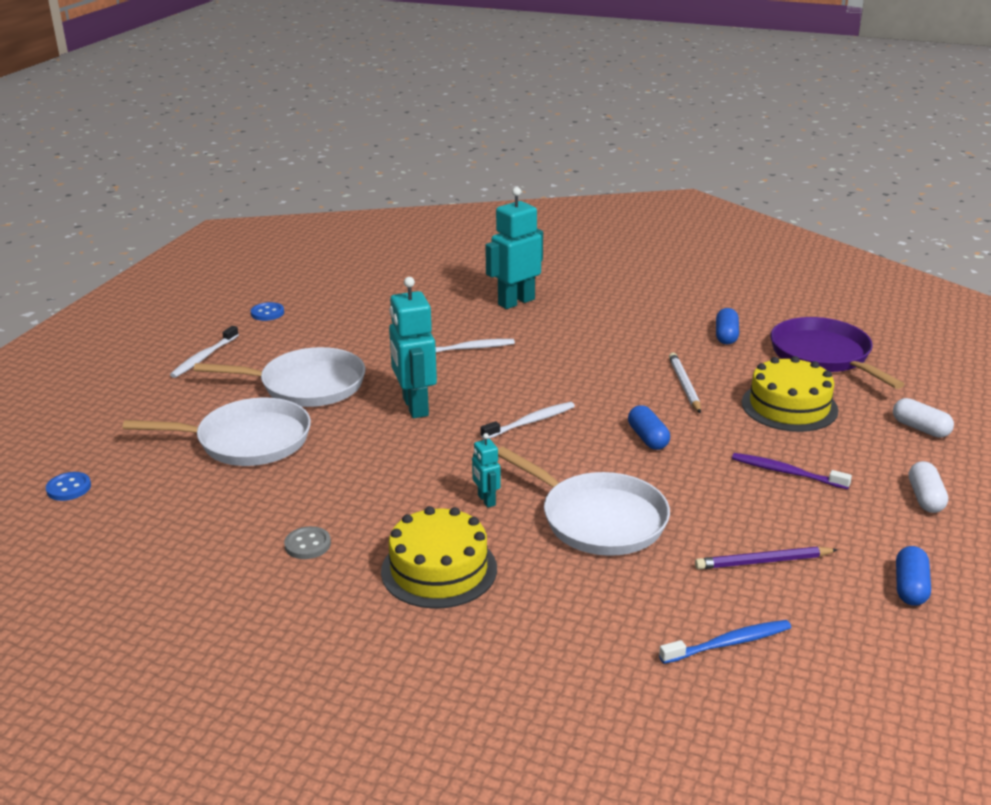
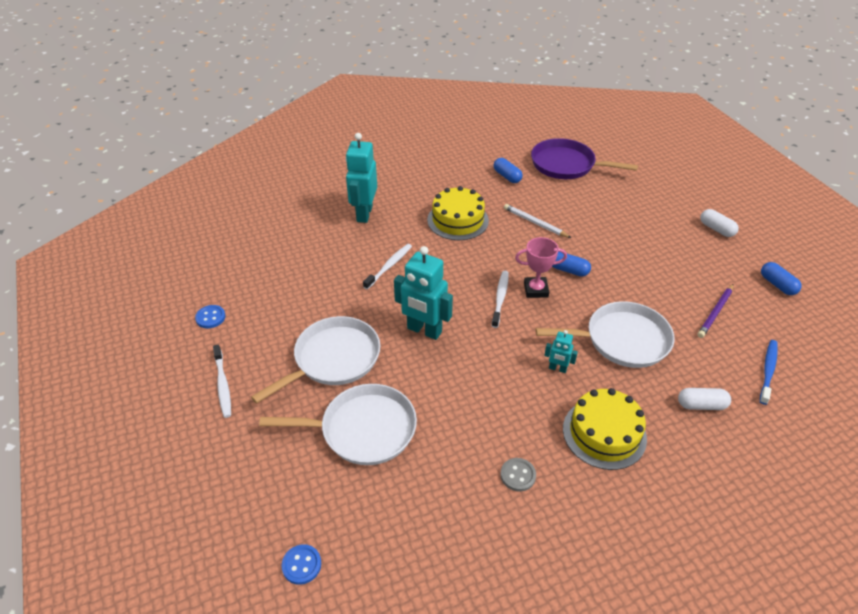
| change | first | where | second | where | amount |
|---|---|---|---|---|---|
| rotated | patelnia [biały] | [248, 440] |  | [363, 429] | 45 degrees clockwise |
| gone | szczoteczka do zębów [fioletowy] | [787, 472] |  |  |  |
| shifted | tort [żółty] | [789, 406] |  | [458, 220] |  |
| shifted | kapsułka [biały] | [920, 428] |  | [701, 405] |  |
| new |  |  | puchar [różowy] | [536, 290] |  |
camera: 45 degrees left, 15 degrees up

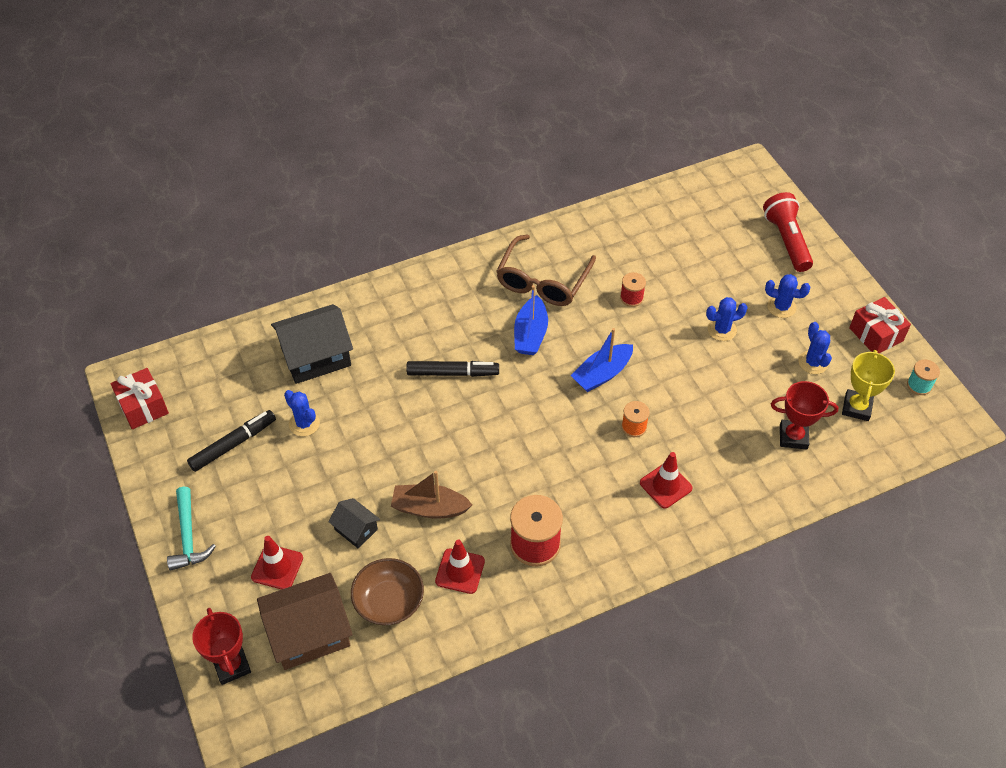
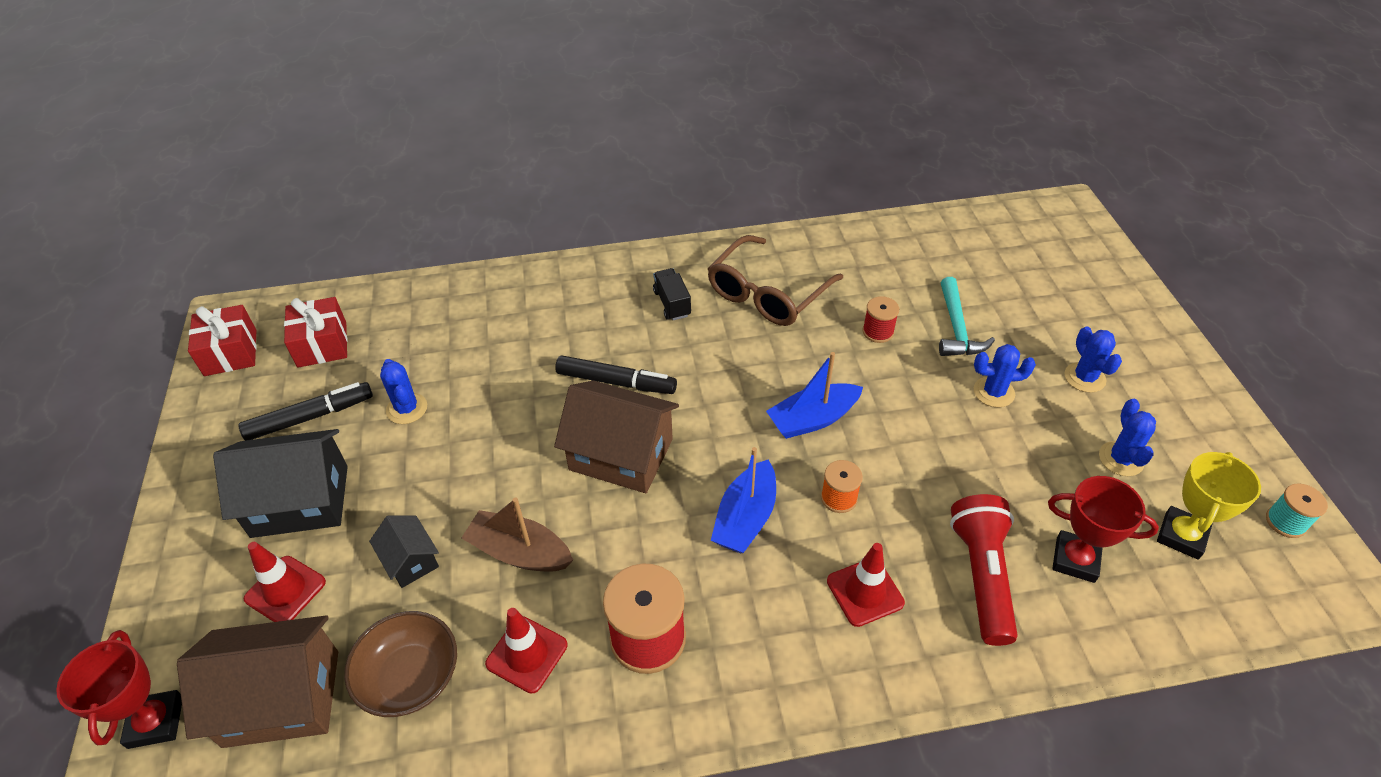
| change | first | where | second | where | amount |
|---|---|---|---|---|---|
| shifted | młotek [turkusowy] | [188, 536] |  | [956, 328] |  |
| shifted | domek [czarny] | [316, 356] |  | [300, 501] |  |
| shifted | łódka [niebieski] | [530, 334] |  | [745, 518] |  |
| shifted | latarka [czerwony] | [786, 240] |  | [981, 575] |  |
| rotated | kaktus [niebieski] | [781, 307] |  | [1084, 378] | 45 degrees clockwise |
| shifted | prezent [czerwony] | [876, 334] |  | [322, 344] |  |
| new |  |  | domek [brązowy] | [621, 454] |  |
| new |  |  | ciężarówka [czarny] | [672, 303] |  |
camera: 15 degrees right, 5 degrees down

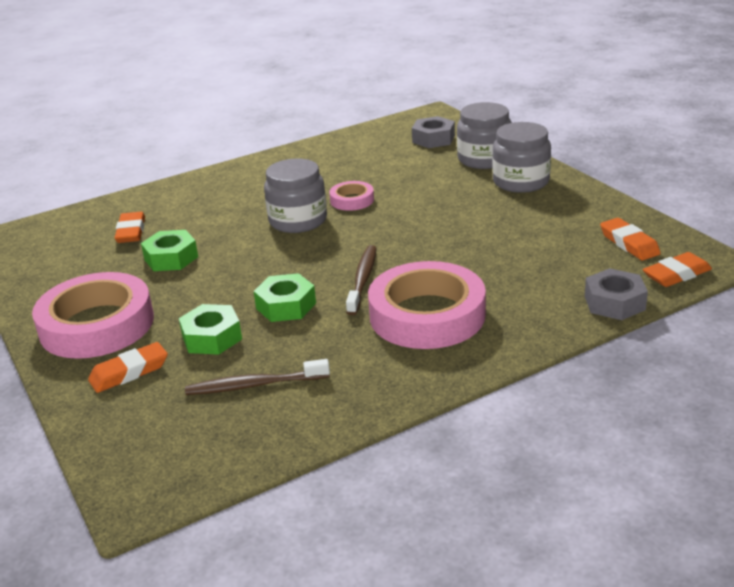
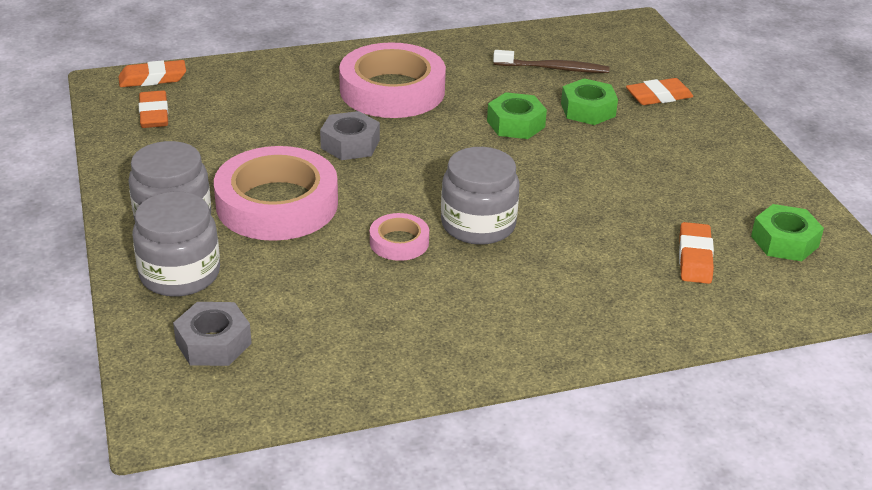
| change | first | where | second | where | amount |
|---|---|---|---|---|---|
| shifted | taśma klejąca [różowy] | [97, 325] |  | [277, 204] |  |
| shifted | nakrętka [zielony] | [171, 258] |  | [784, 241] |  |
| gone | szczoteczka do zębów [brązowy] | [363, 279] |  |  |  |
| shifted | nakrętka [szary] | [614, 303] |  | [350, 144] |  |
camera: 170 degrees left, 5 degrees up

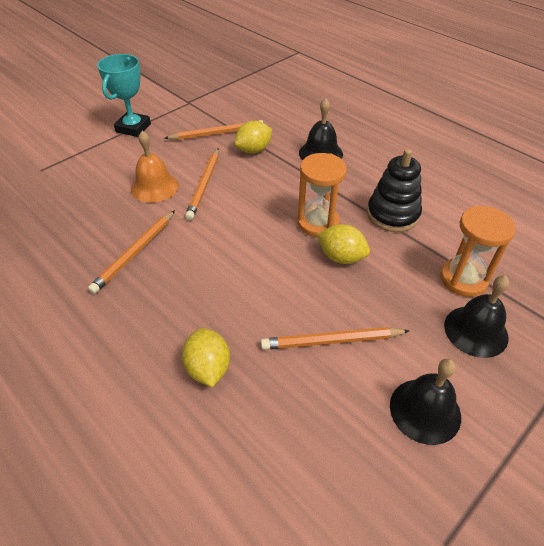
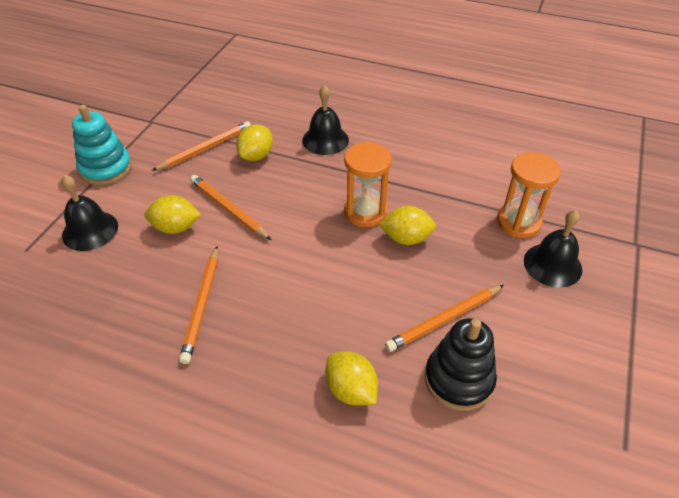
| change | first | where | second | where | amount |
|---|---|---|---|---|---|
| swapped | puchar [turkusowy] | [133, 128] | zabawka nakładanka [turkusowy] | [106, 168] |  |
| swapped | dzwonek [pomarańczowy] | [154, 187] | cytryna [żółty] | [176, 227] |  |
| rotated | ołówek [pomarańczowy] | [204, 185] |  | [228, 209] | 150 degrees clockwise |
| shifted | zabawka nakładanka [czarny] | [392, 214] |  | [458, 379] |  |
| shifted | dzwonek [czarny] | [425, 410] |  | [90, 230] |  |
camera: 25 degrees left, 0 degrees up

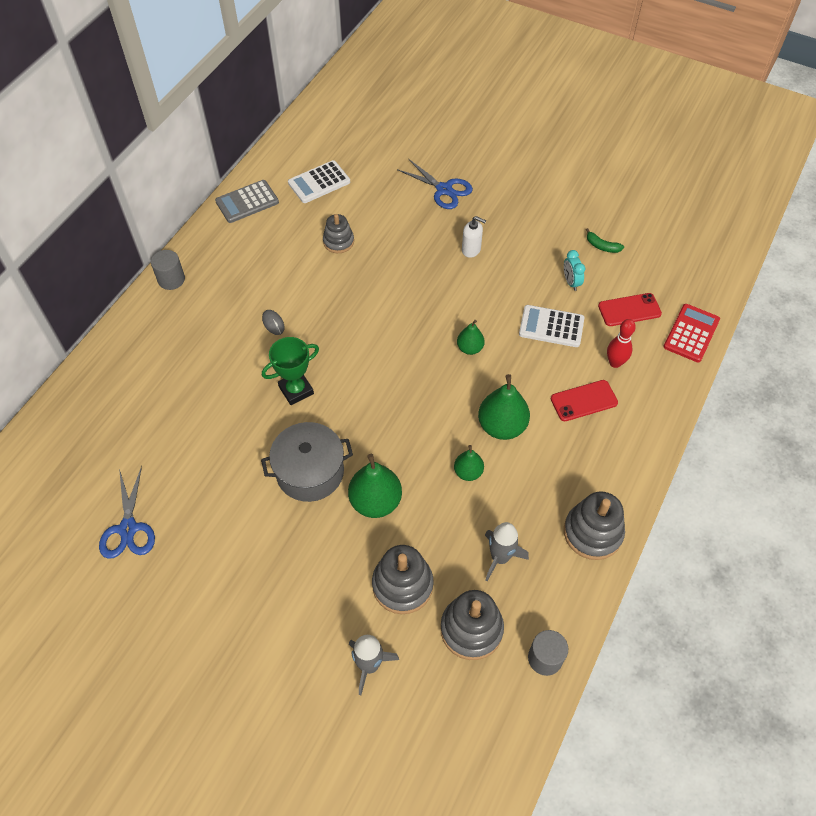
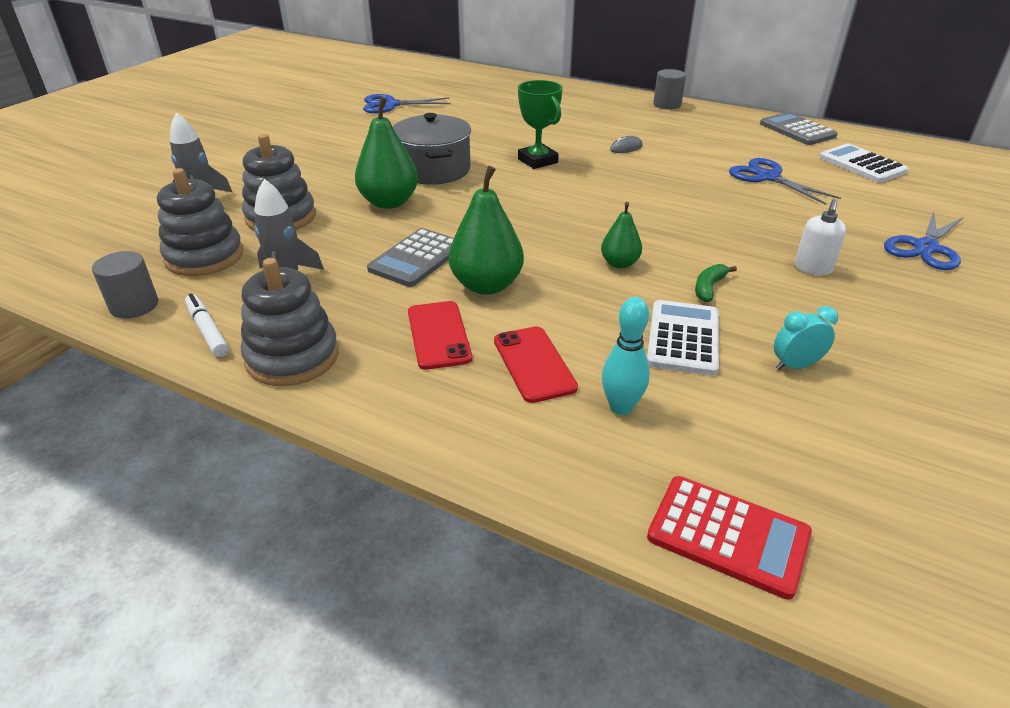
| change | first | where | second | where | amount |
|---|---|---|---|---|---|
| swapped | zabawka nakładanka [szary] | [338, 242] | nożyczki [niebieski] | [767, 177] |  |
| swapped | gruszka [zielony] | [468, 472] | kalkulator [szary] | [416, 258] |  |
| shifted | banan [zielony] | [602, 246] |  | [709, 288] |  |
| shifted | telefon [czerwony] | [629, 310] |  | [438, 335] |  |
| repainted | kręgiel [czerwony] | [615, 363] | kręgiel [turkusowy] | [621, 407] |  |
| new |  |  | flamaster [biały] | [207, 331] |  |
camera: 90 degrees right, 20 degrees down

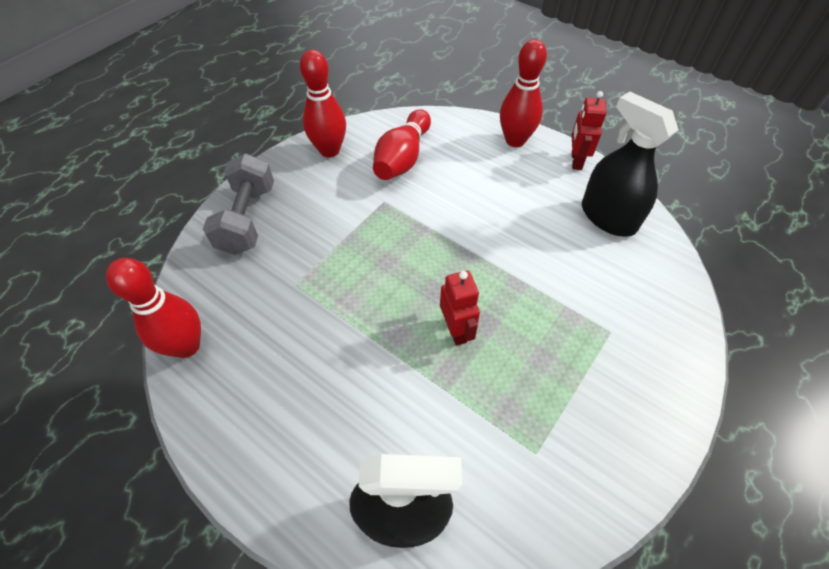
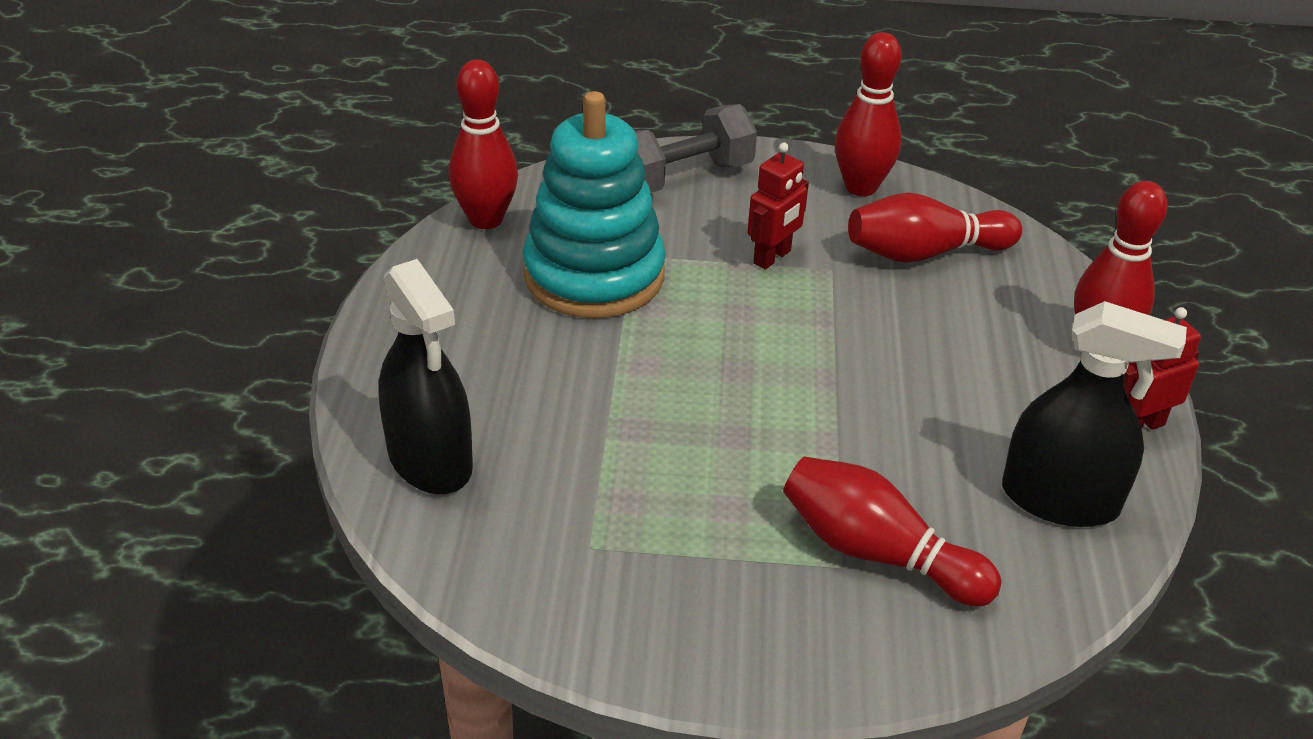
| change | first | where | second | where | amount |
|---|---|---|---|---|---|
| shifted | robot [czerwony] | [456, 330] |  | [772, 257] |  |
| rotated | spryskiwacz [czarny] | [608, 217] |  | [1059, 499] | 90 degrees clockwise |
| new |  |  | zabawka nakładanka [turkusowy] | [594, 275] |  |
| new |  |  | kręgiel [czerwony] | [877, 553] |  |
camera: 55 degrees right, 15 degrees down

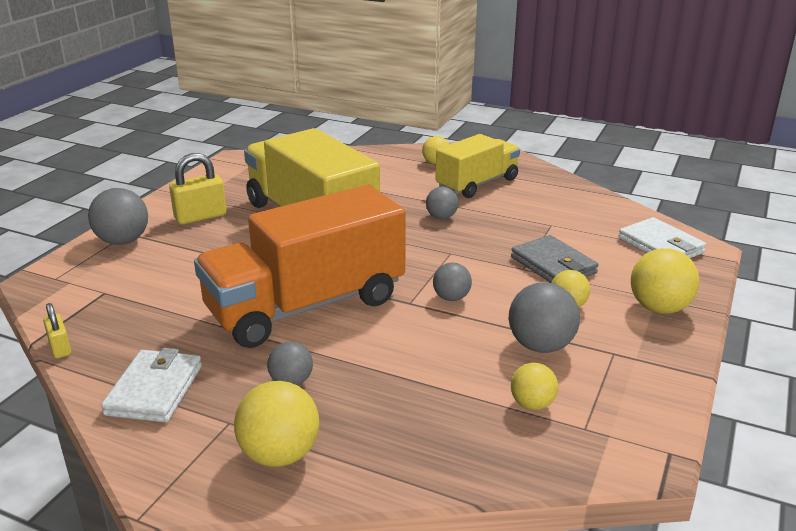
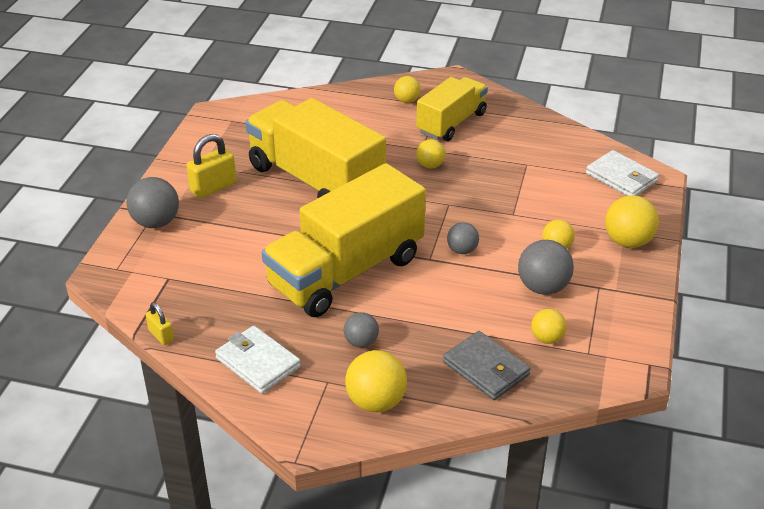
| change | first | where | second | where | amount |
|---|---|---|---|---|---|
| rotated | portfel [biały] | [154, 390] |  | [258, 363] | 45 degrees counterclockwise |
| repainted | ciężarówka [pomarańczowy] | [306, 306] | ciężarówka [żółty] | [346, 272] |  |
| repainted | piłka [szary] | [441, 217] | piłka [żółty] | [430, 165] |  |
| shifted | portfel [szary] | [553, 265] |  | [486, 368] |  |
camera: 10 degrees left, 10 degrees up

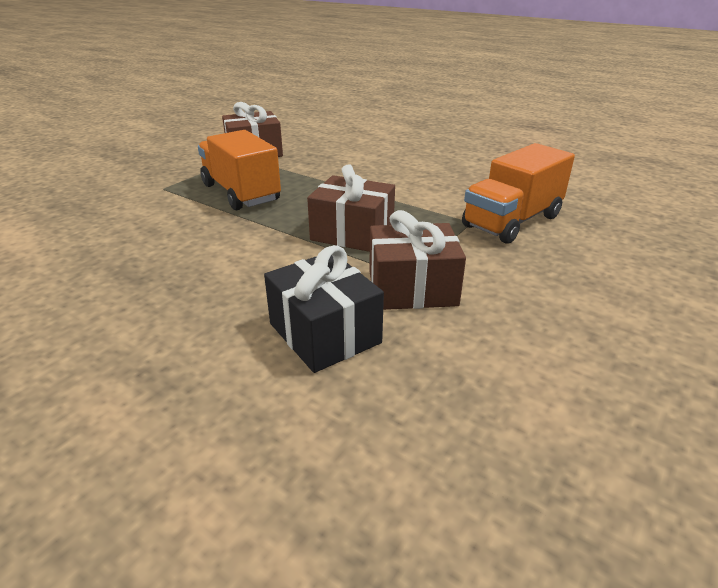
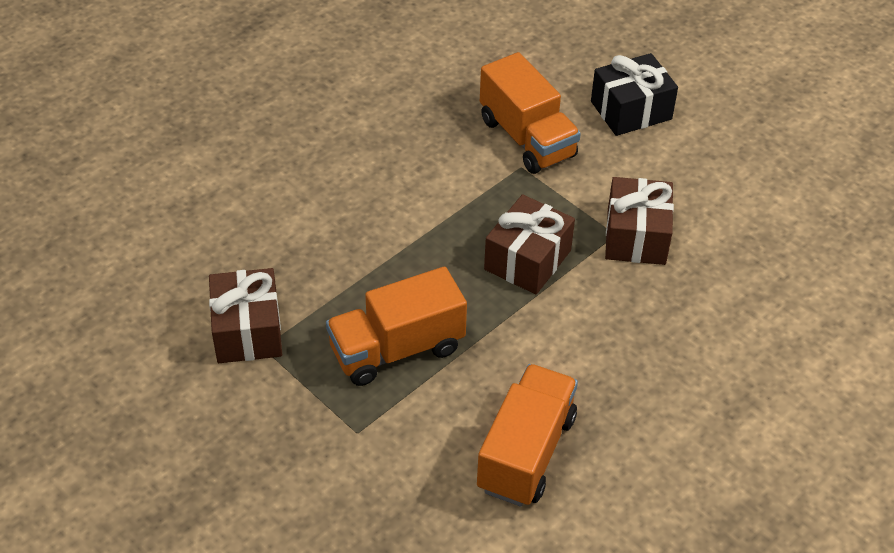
| change | first | where | second | where | amount |
|---|---|---|---|---|---|
| shifted | prezent [czarny] | [324, 333] |  | [631, 110] |  |
| new |  |  | ciężarówka [pomarańczowy] | [526, 453] |  |
camera: 80 degrees left, 15 degrees up

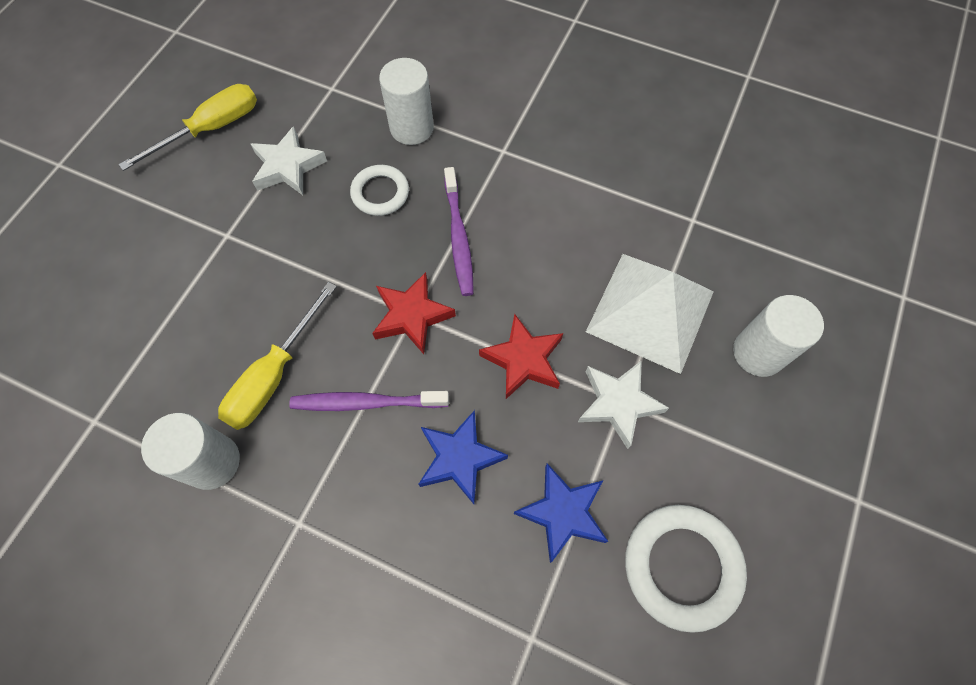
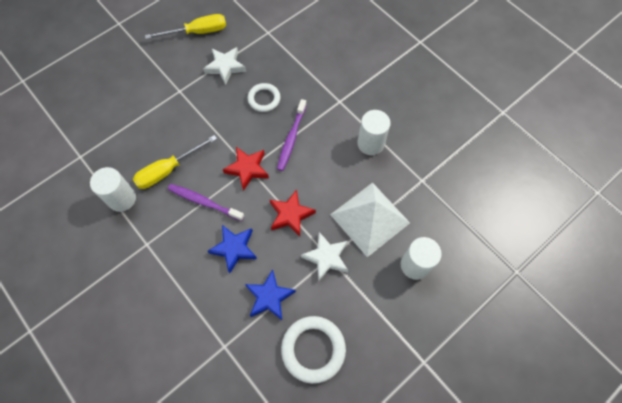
| change | first | where | second | where | amount |
|---|---|---|---|---|---|
| shifted | walec [biały] | [412, 128] |  | [370, 143] |  |
camera: 25 degrees right, 0 degrees up

